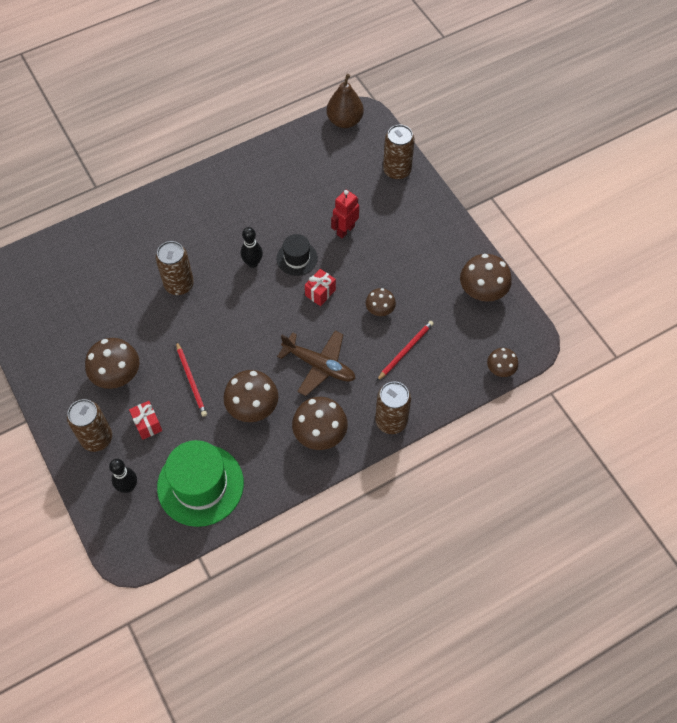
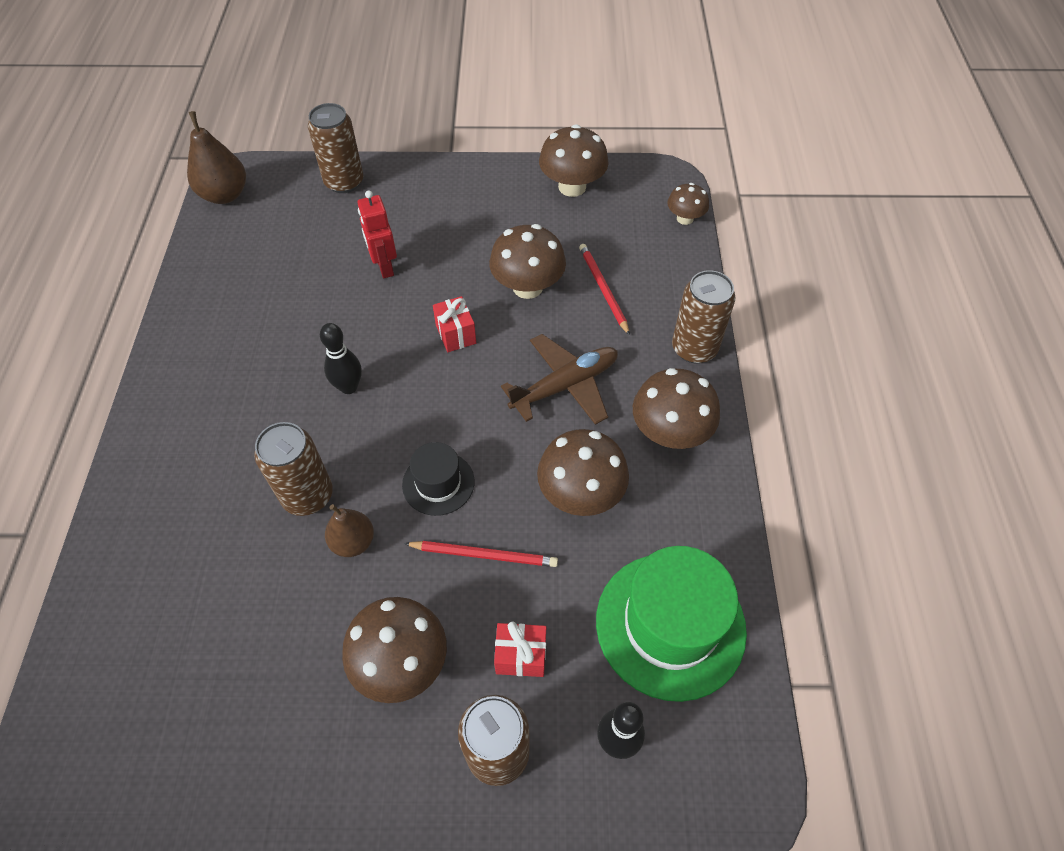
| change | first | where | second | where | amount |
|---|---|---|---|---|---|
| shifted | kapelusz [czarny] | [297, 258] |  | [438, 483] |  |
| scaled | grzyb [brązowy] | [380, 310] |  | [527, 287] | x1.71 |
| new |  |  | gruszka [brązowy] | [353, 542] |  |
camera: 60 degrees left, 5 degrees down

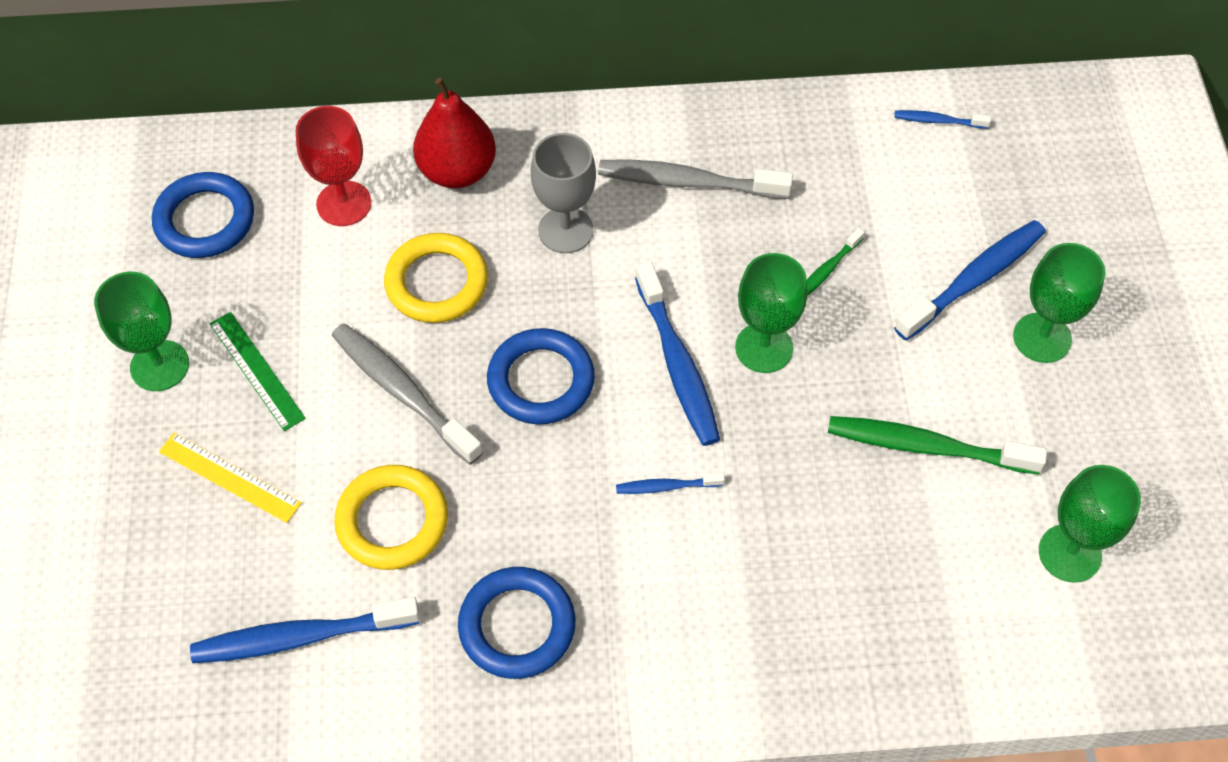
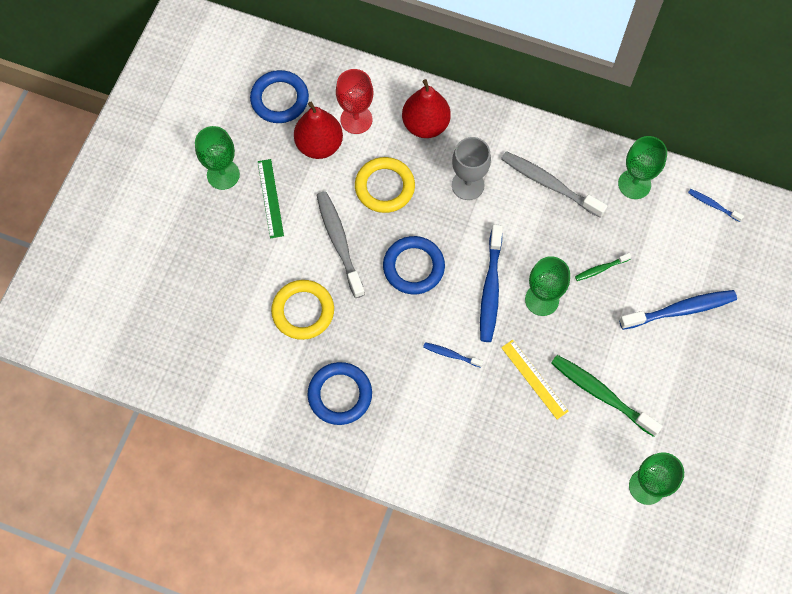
| change | first | where | second | where | amount |
|---|---|---|---|---|---|
| shifted | linijka [żółty] | [229, 477] |  | [534, 379] |  |
| gone | szczoteczka do zębów [niebieski] | [300, 637] |  |  |  |
| shifted | kielich [zielony] | [1042, 338] |  | [634, 184] |  |
| new |  |  | gruszka [czerwony] | [319, 145] |  |
camera: 25 degrees right, 10 degrees up

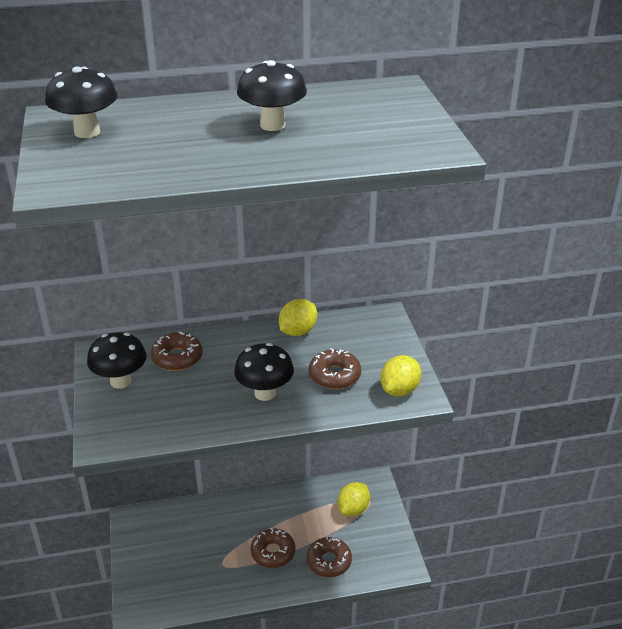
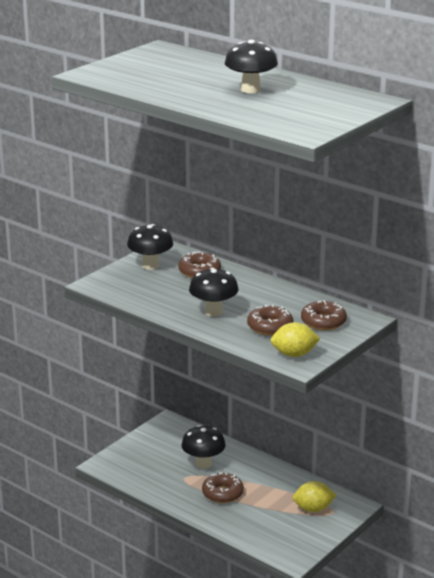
| change | first | where | second | where | amount |
|---|---|---|---|---|---|
| shifted | grzyb [czarny] | [87, 132] |  | [203, 464] |  |
| gone | cytryna [żółty] | [298, 331] |  |  |  |
| shifted | donut [brązowy] | [329, 561] |  | [323, 322] |  |
camera: 50 degrees right, 10 degrees down

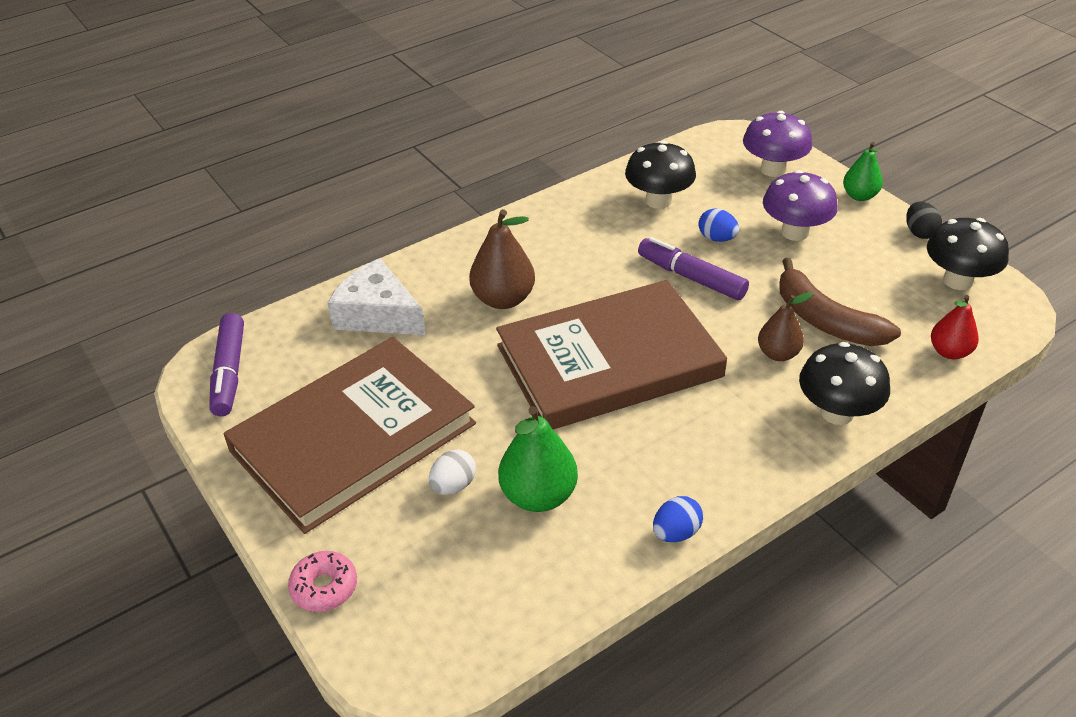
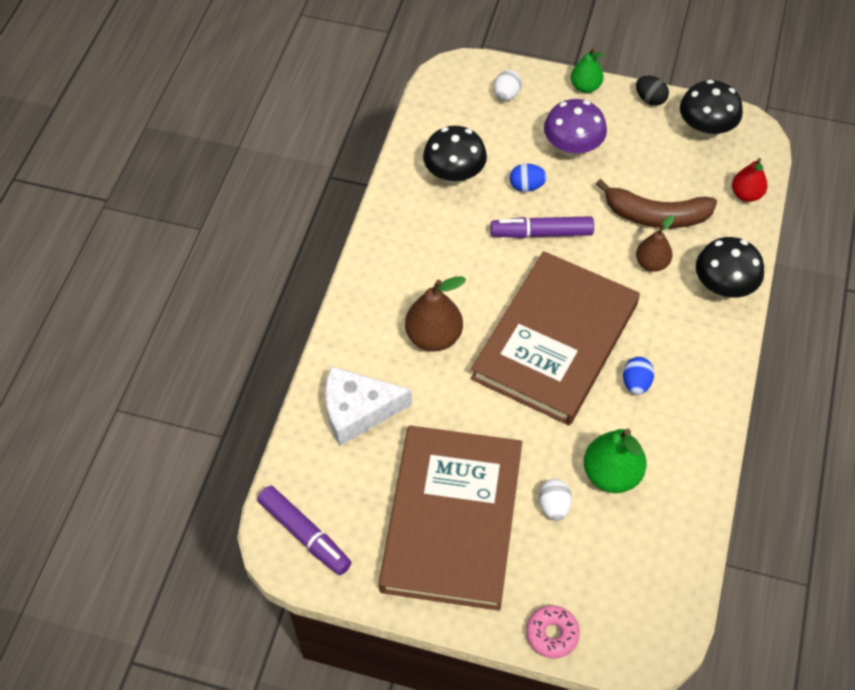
| change | first | where | second | where | amount |
|---|---|---|---|---|---|
| shifted | jajko [niebieski] | [676, 533] |  | [636, 383] |  |
| swapped | grzyb [fioletowy] | [773, 169] | jajko [biały] | [506, 95] |  |
camera: 40 degrees left, 15 degrees up

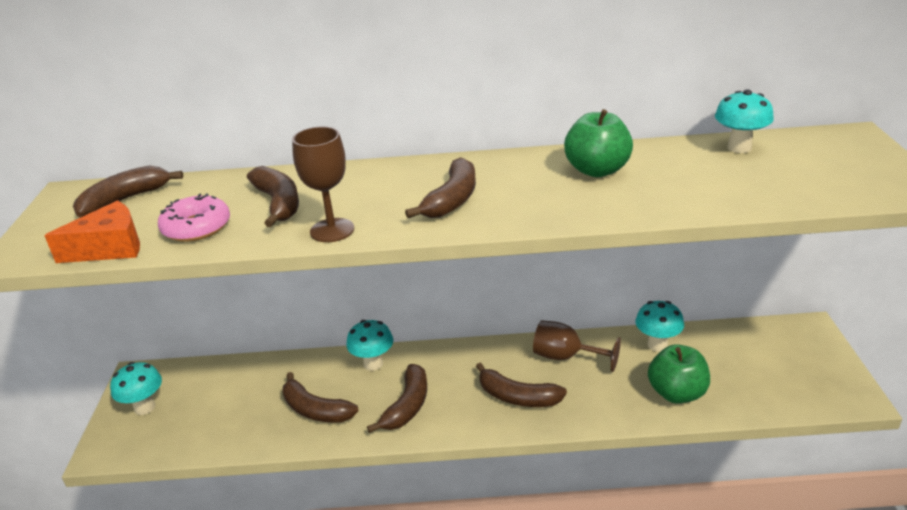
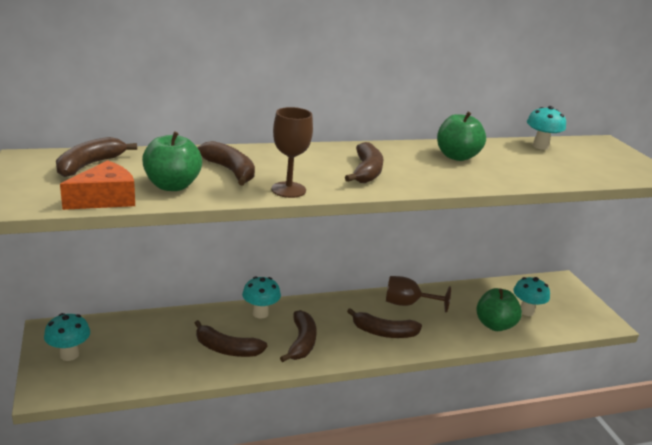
| change | first | where | second | where | amount |
|---|---|---|---|---|---|
| swapped | donut [różowy] | [196, 227] | jabłko [zielony] | [172, 186] |  |
| shifted | grzyb [turkusowy] | [657, 345] |  | [526, 311] |  |
camera: 20 degrees left, 5 degrees down

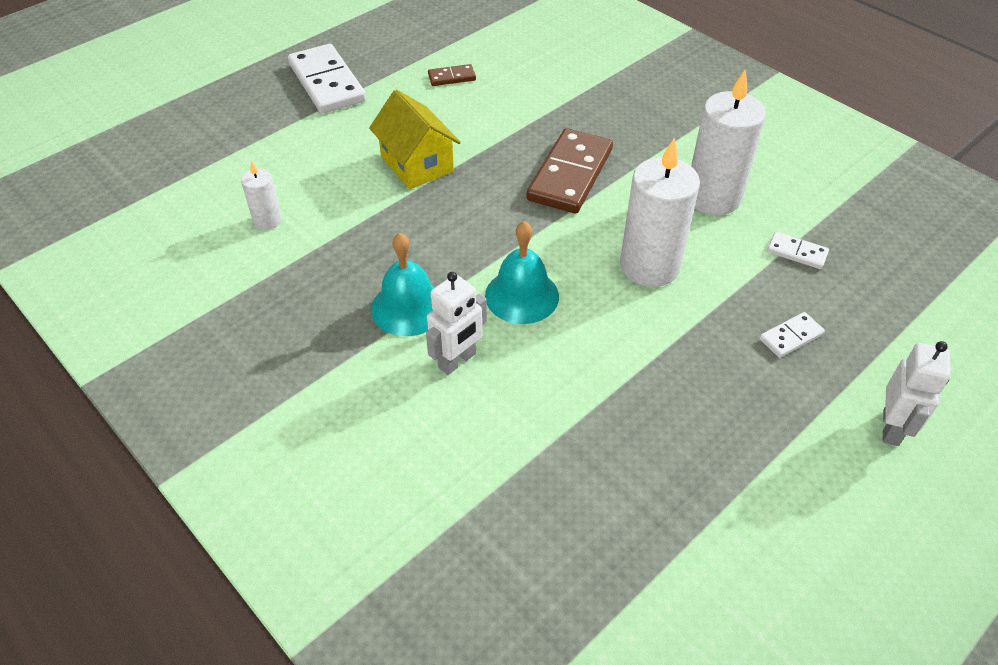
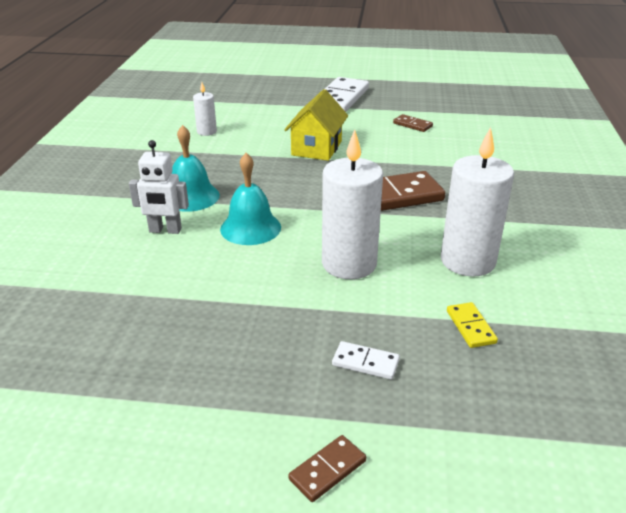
| change | first | where | second | where | amount |
|---|---|---|---|---|---|
| repainted | kostka domina [biały] | [796, 252] | kostka domina [żółty] | [470, 327] |  |
| swapped | robot [biały] | [891, 428] | kostka domina [brązowy] | [327, 470] |  |
camera: 50 degrees right, 15 degrees down

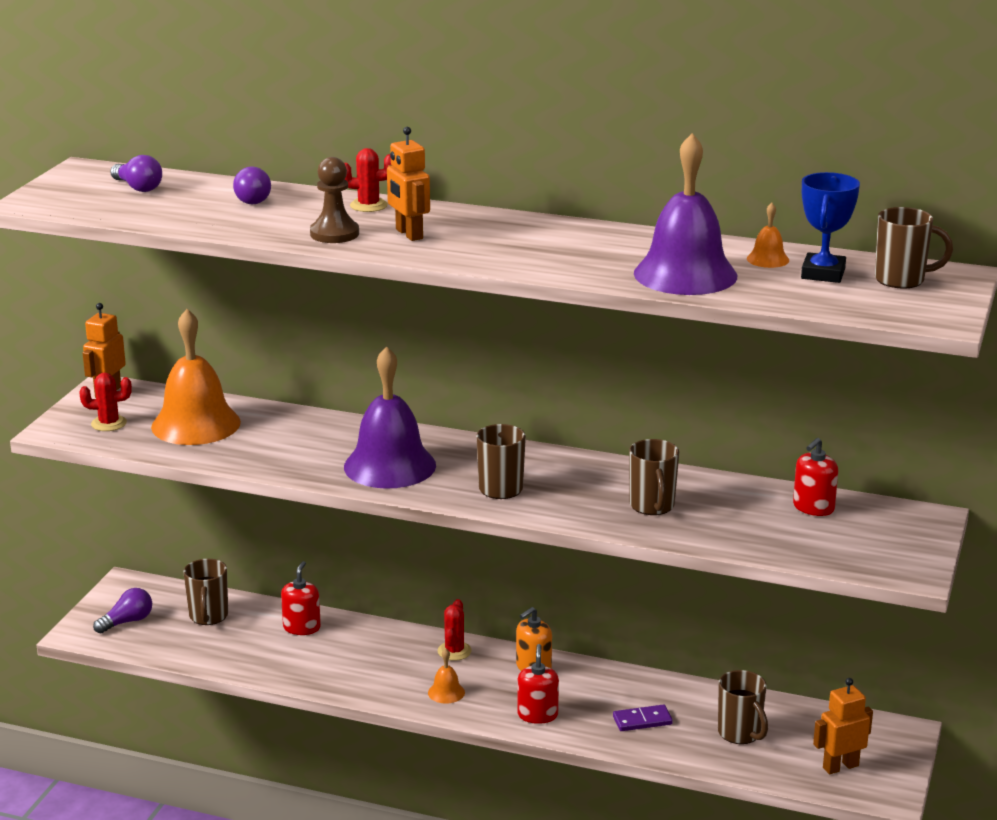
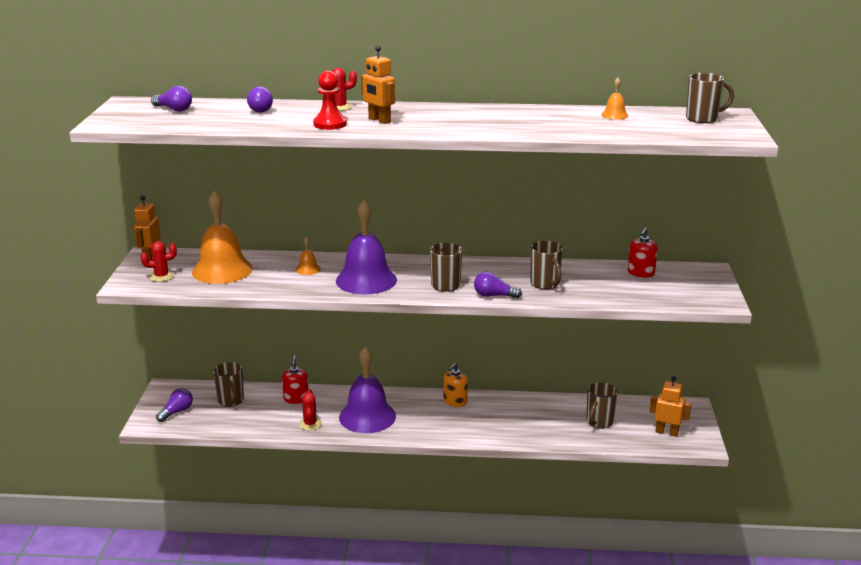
| change | first | where | second | where | amount |
|---|---|---|---|---|---|
| repainted | pionek [brązowy] | [334, 234] | pionek [czerwony] | [330, 124] |  |
| shifted | dzwonek [pomarańczowy] | [446, 692] |  | [308, 269] |  |
| shifted | kaktus [czerwony] | [454, 651] |  | [310, 424] |  |
| gone | dozownik mydła [czerwony] | [537, 715] |  |  |  |
| gone | kostka domina [fioletowy] | [642, 720] |  |  |  |
| shifted | dzwonek [fioletowy] | [685, 274] |  | [367, 416] |  |
| rotated | kubek [brązowy] | [740, 733] |  | [599, 422] | 75 degrees clockwise |
| gone | puchar [niebieski] | [823, 273] |  |  |  |
| rotated | robot [pomarańczowy] | [840, 766] |  | [666, 432] | 60 degrees clockwise |
| new |  |  | żarówka [fioletowy] | [494, 295] |  |
camera: 15 degrees left, 0 degrees up

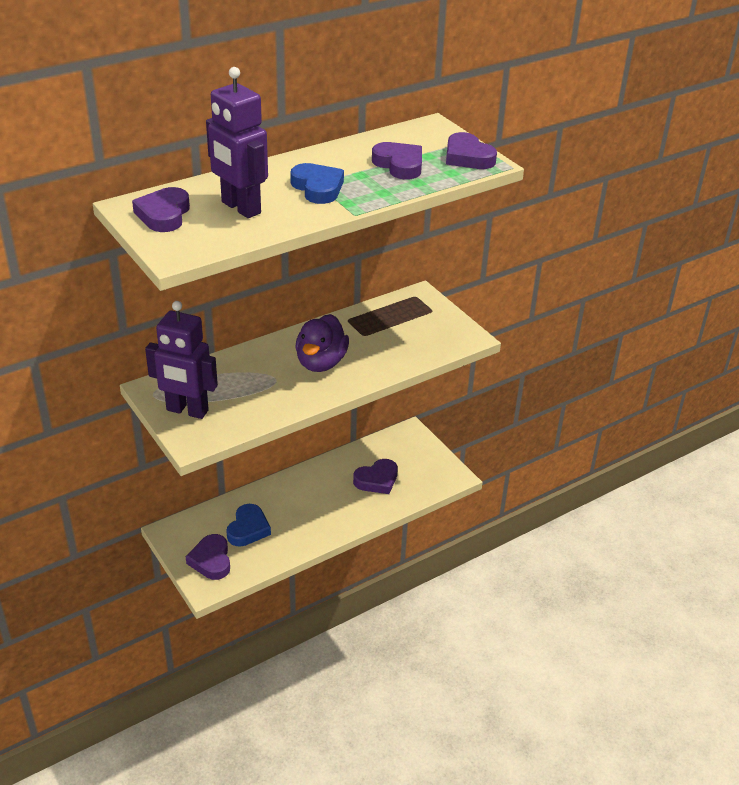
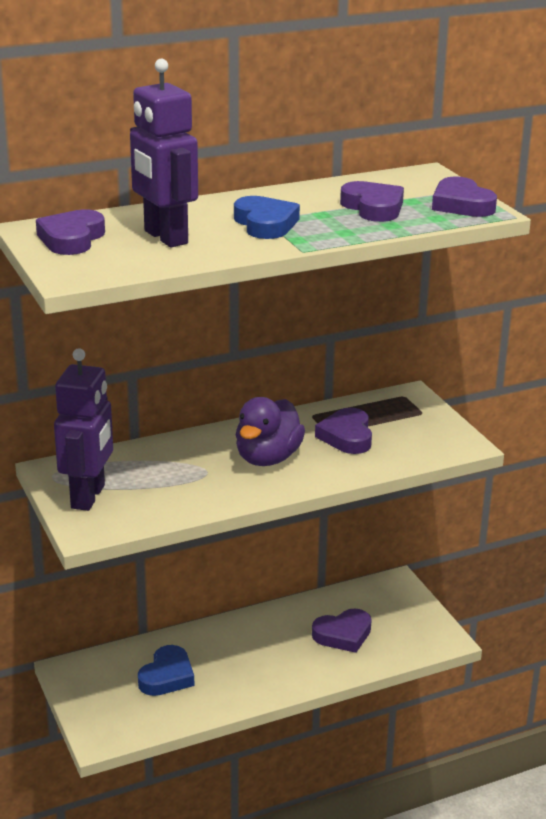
| change | first | where | second | where | amount |
|---|---|---|---|---|---|
| rotated | robot [fioletowy] | [187, 411] |  | [89, 497] | 105 degrees counterclockwise |
| shifted | serce [fioletowy] | [211, 560] |  | [347, 436] |  |
camera: 10 degrees right, 10 degrees down

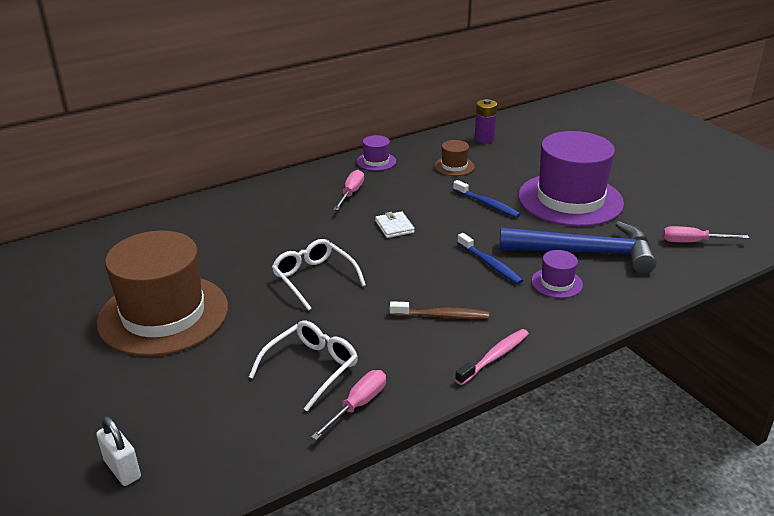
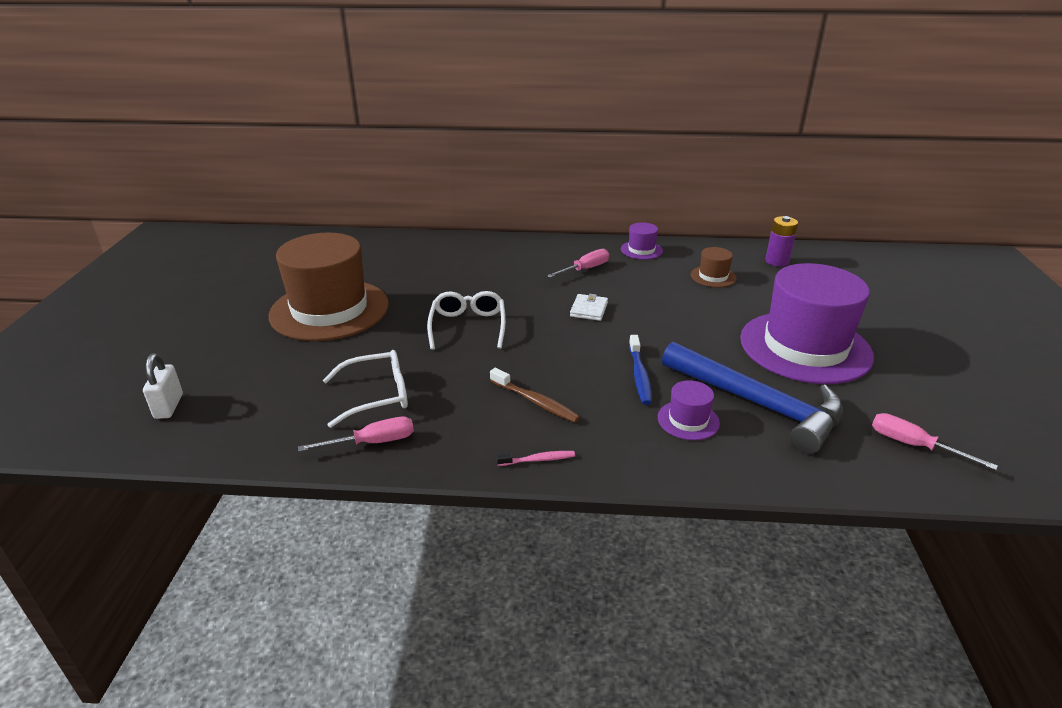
| change | first | where | second | where | amount |
|---|---|---|---|---|---|
| gone | szczoteczka do zębów [niebieski] | [487, 204] |  |  |  |
| scaled | szczoteczka do zębów [różowy] | [494, 357] |  | [538, 460] | x0.65 |
camera: 35 degrees right, 0 degrees up

